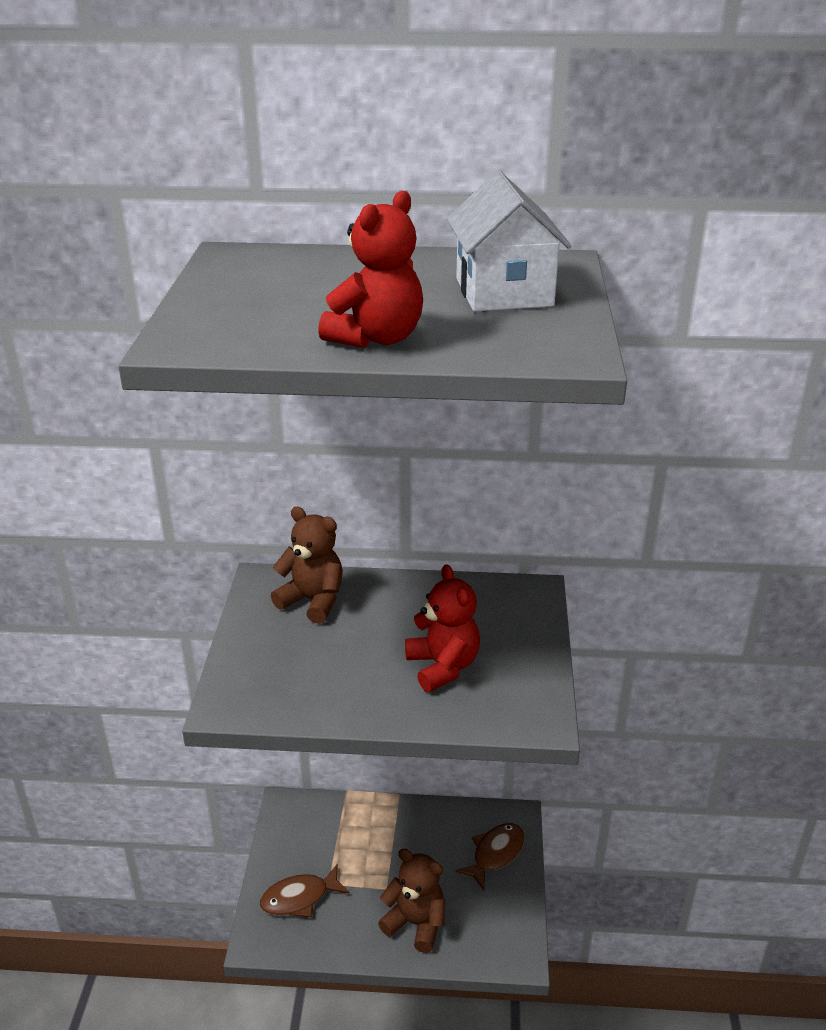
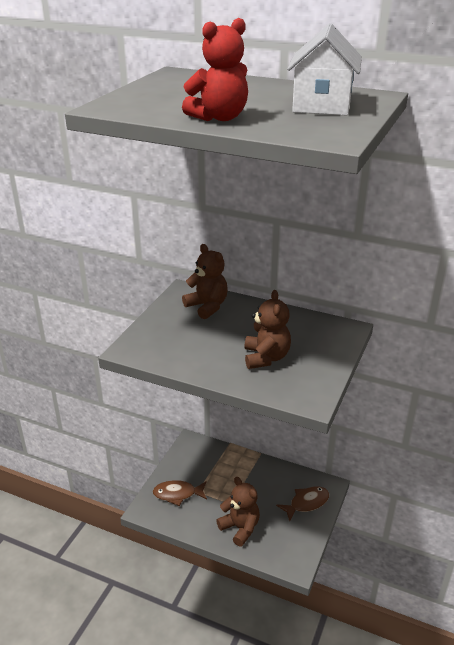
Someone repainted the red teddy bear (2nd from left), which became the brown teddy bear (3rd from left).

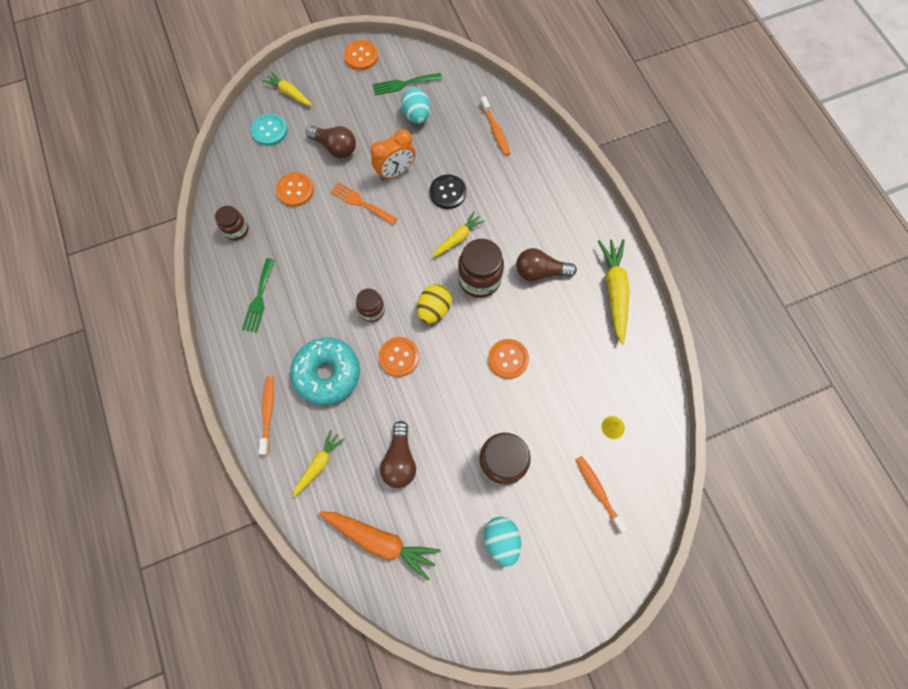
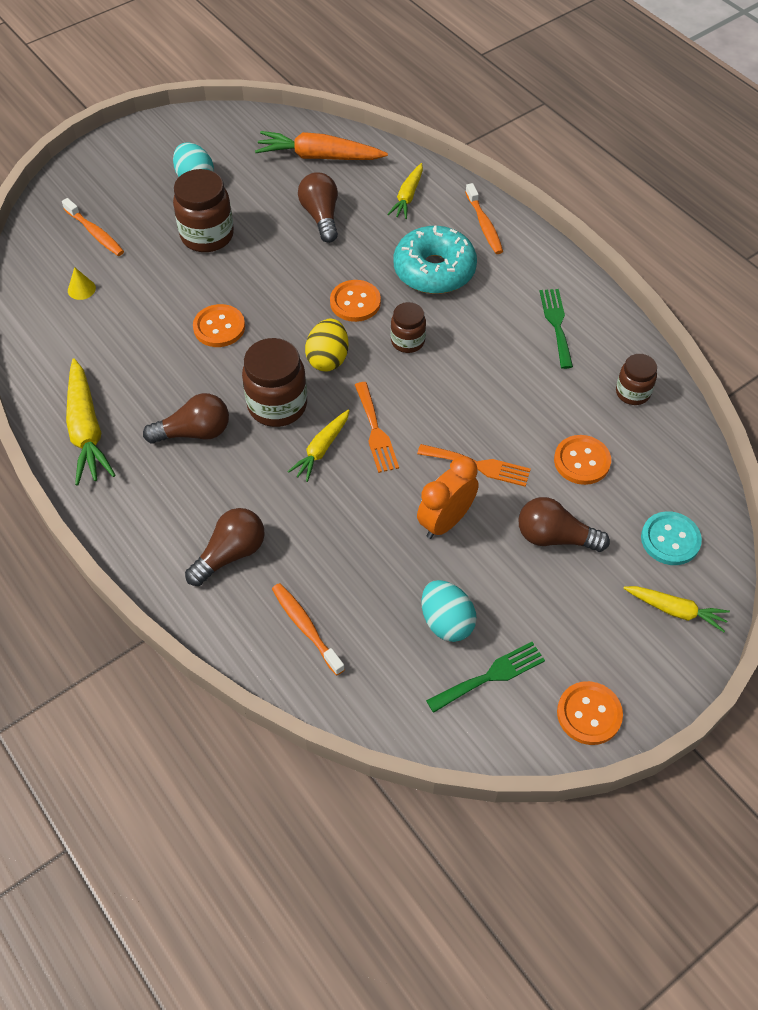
Someone took away the black button.
Someone put down the orange fork (1st from left).
Someone put down the brown light bulb (2nd from left).

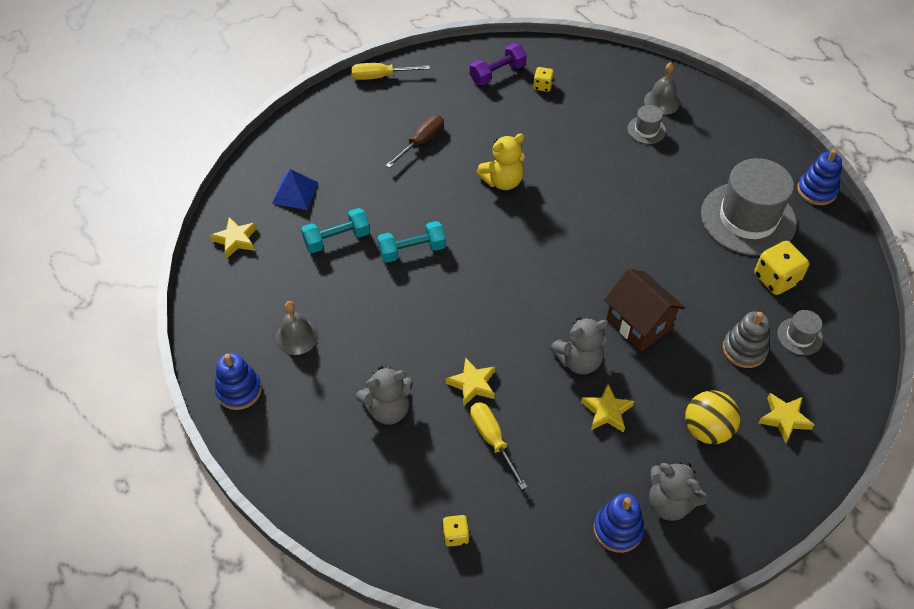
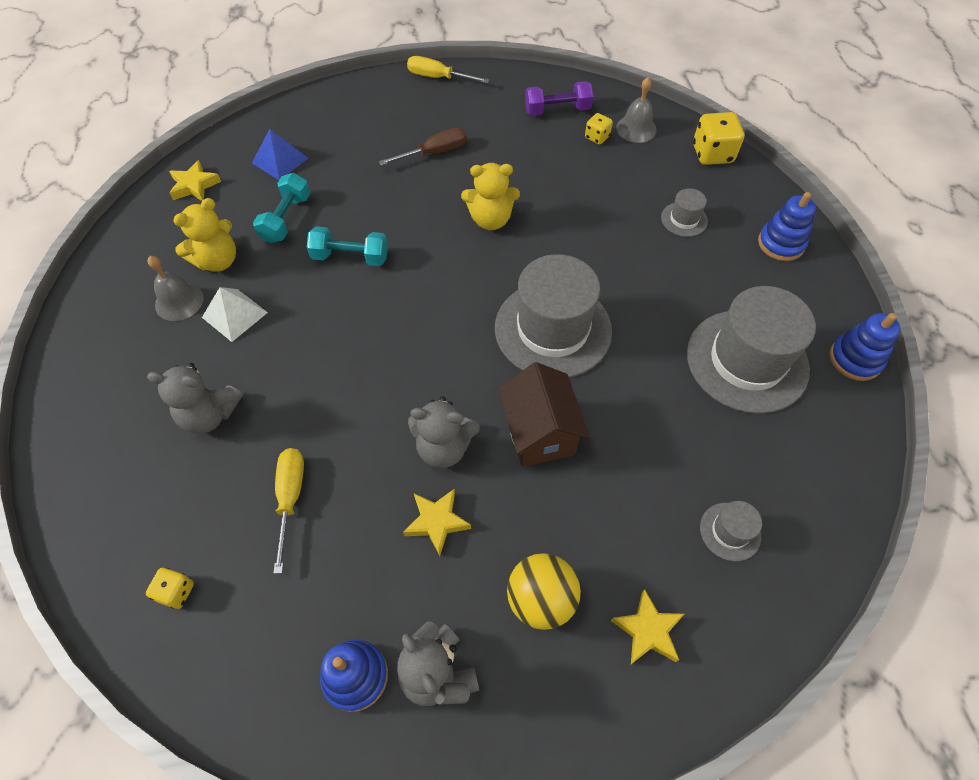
Someone carried the grey bell (2nd from left).
Someone rotated the turquoise dumbbell (1st from left) by 75 degrees counterclockwise.
Someone carried the yellow dice (3rd from left).
Someone took away the grey stacking toy.
Someone carried the blue stacking toy (1st from left in the first image).
Someone took away the yellow star (2nd from left).
Someone put down the yellow teddy bear (1st from left).
Someone put down the grey hat (1st from left).
Someone put down the white pyramid.

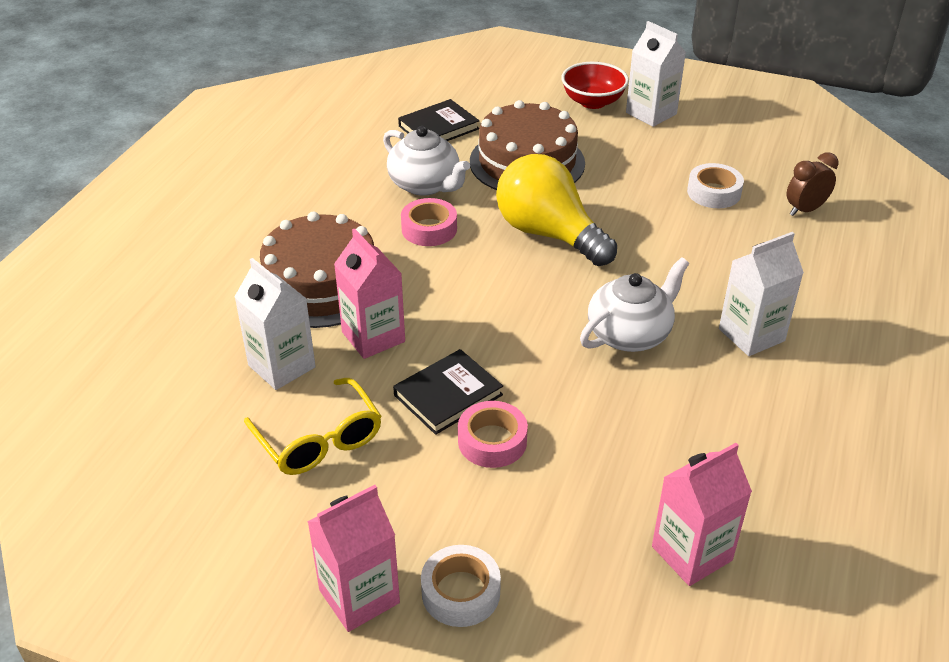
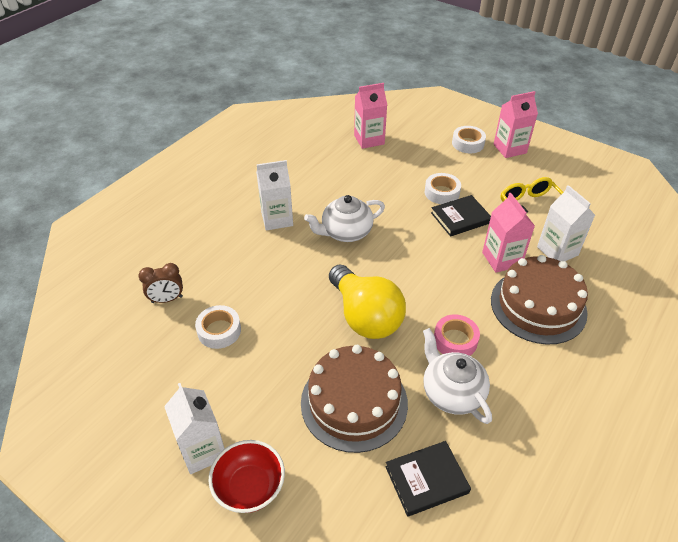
Someone repainted the pink tape (2nd from left), which became the white tape (2nd from left).

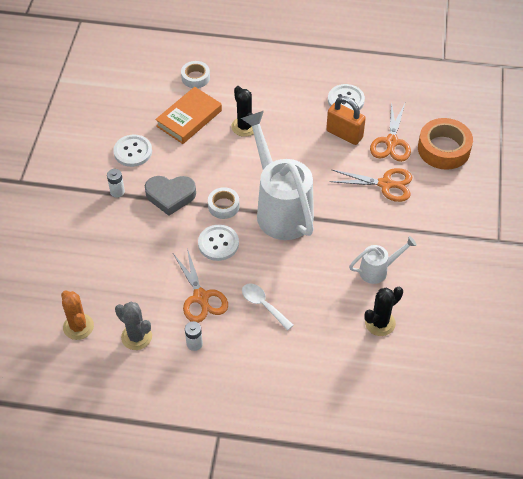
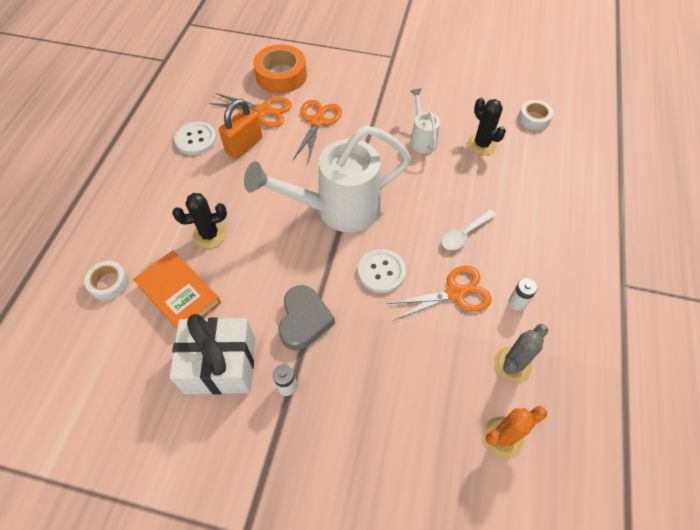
Someone swapped the white button (1st from left) for the white gift.
Someone carried the white tape (2nd from left).

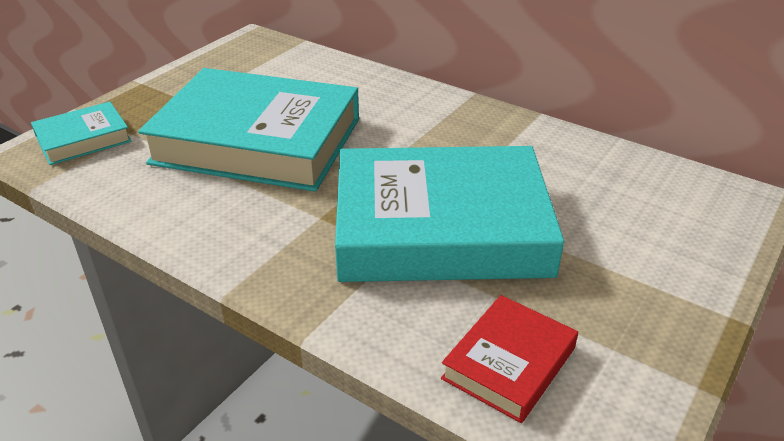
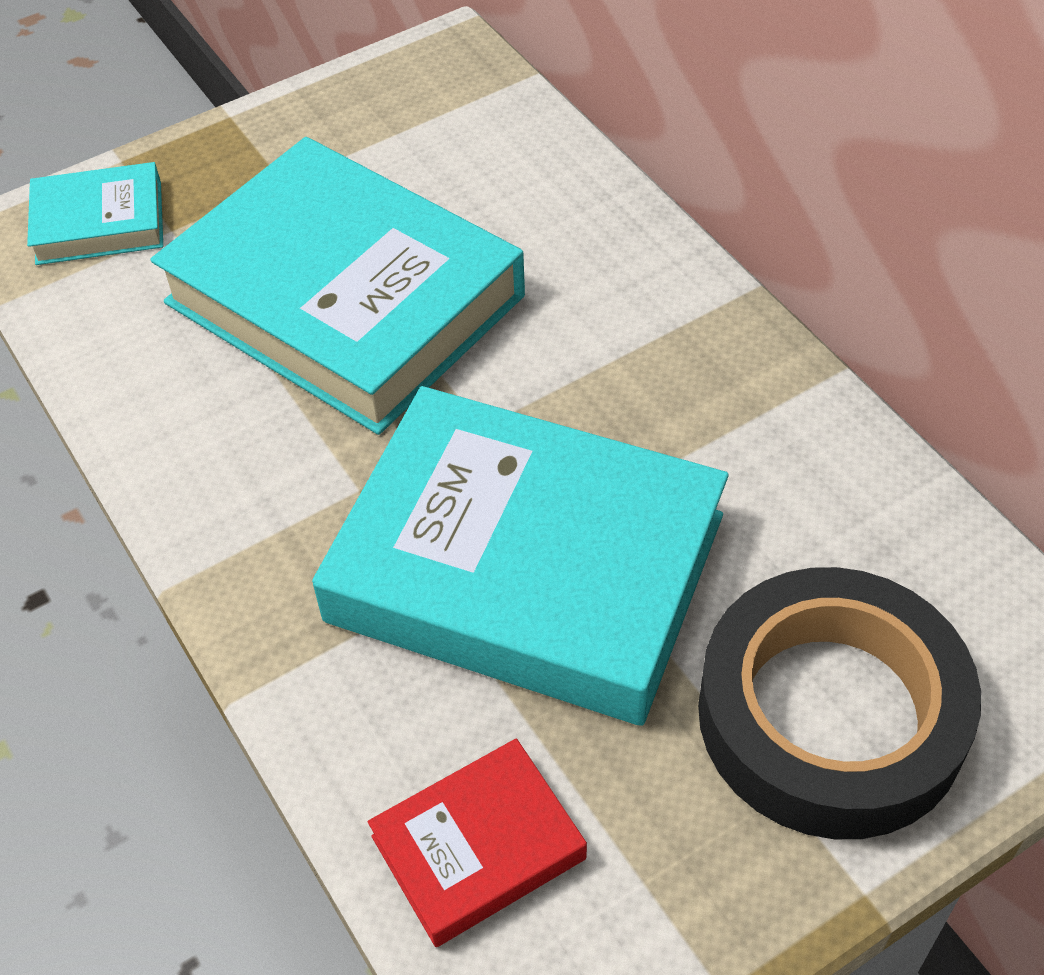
Someone put down the black tape.

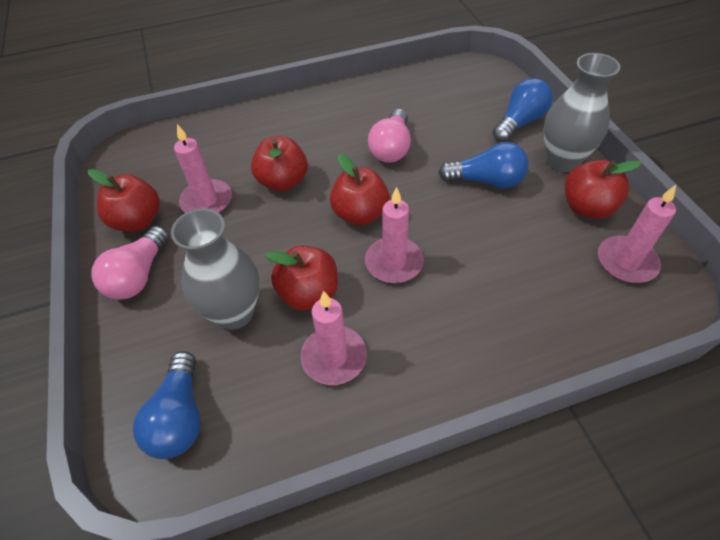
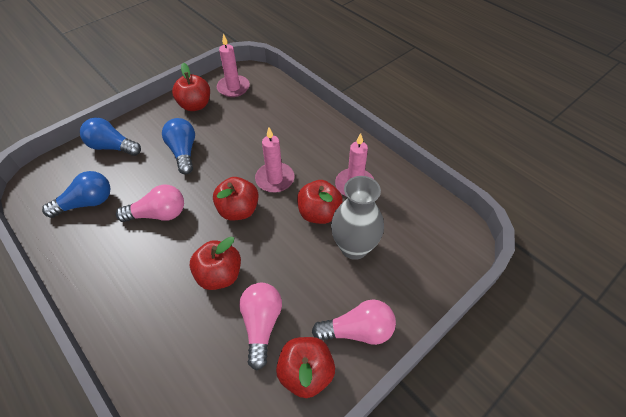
Someone took away the grey vase (2nd from left).
Someone swapped the pink candle (1st from left) for the pink light bulb (2nd from left).
Someone carried the blue light bulb (1st from left).

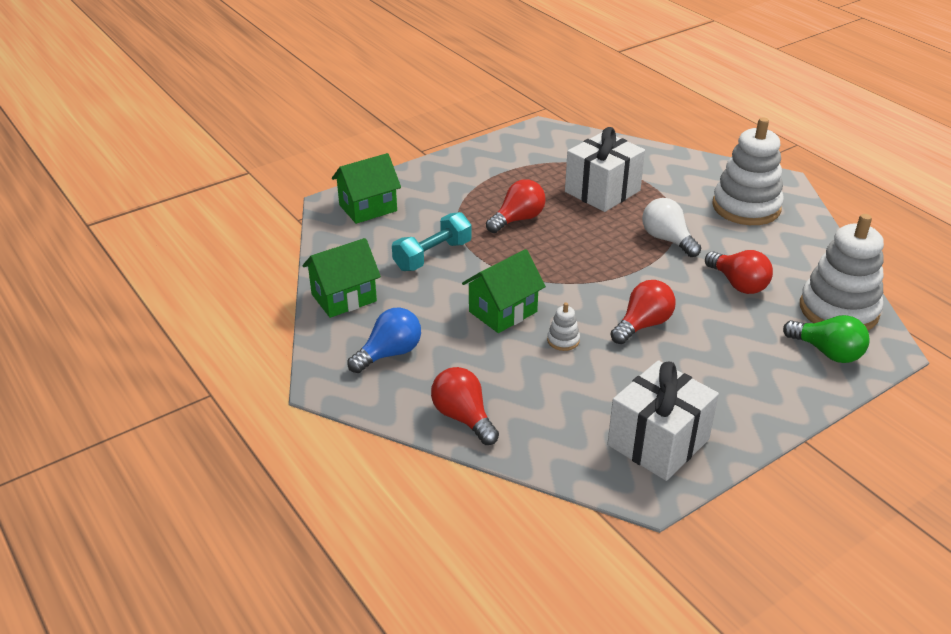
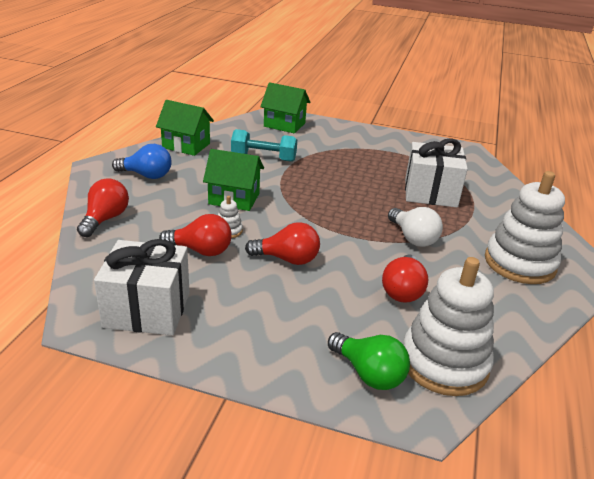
Someone carried the red light bulb (2nd from left).
Someone rotated the white light bulb by 135 degrees clockwise.
Someone rotated the green light bulb by 45 degrees counterclockwise.

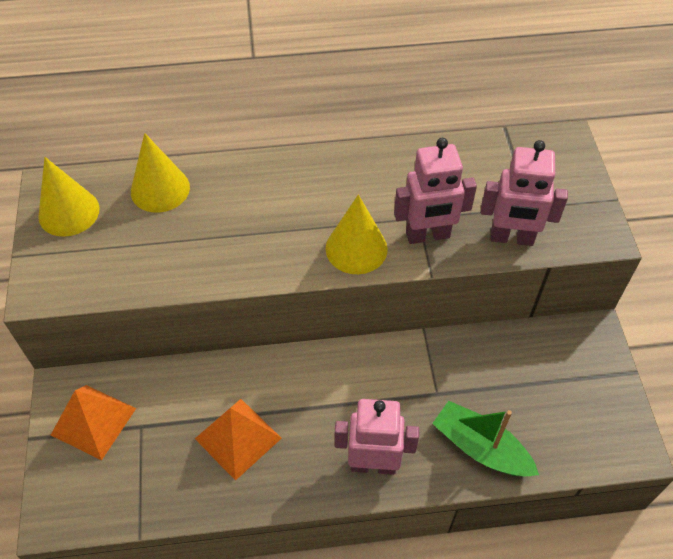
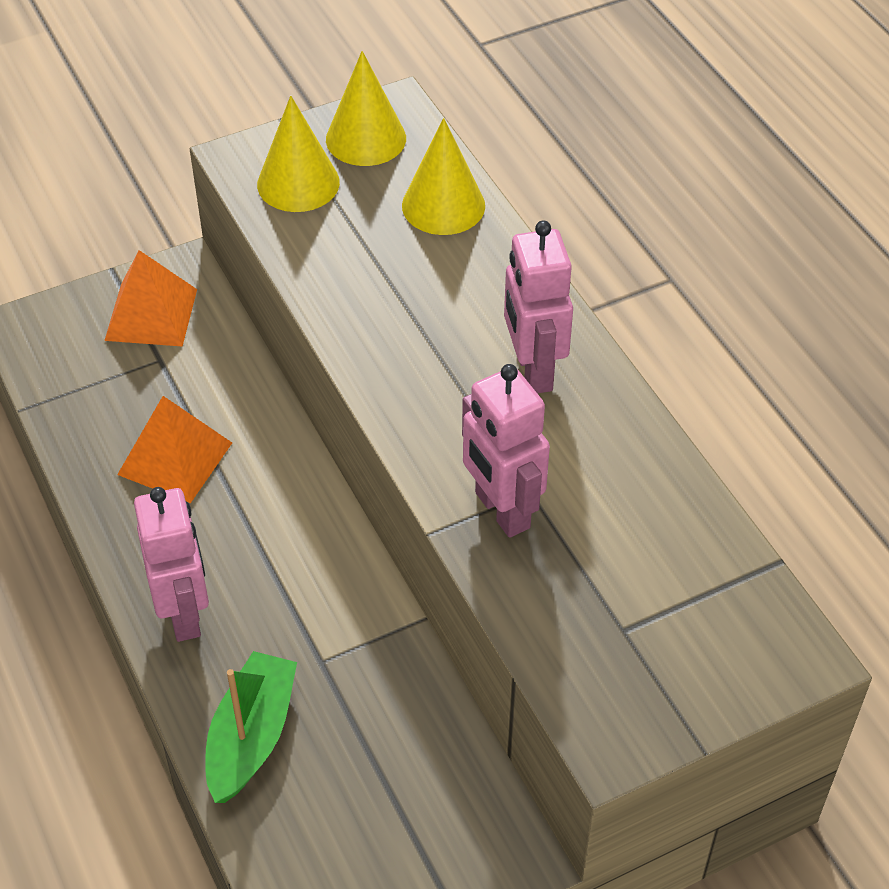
Someone carried the pink robot (3rd from left).
Someone carried the yellow cone (3rd from left in the first image).

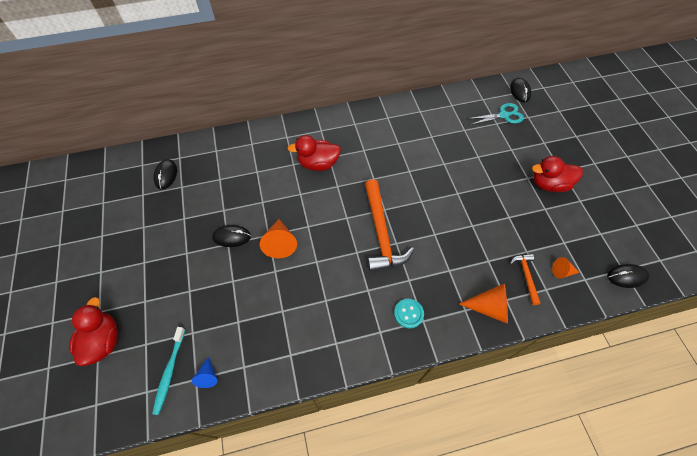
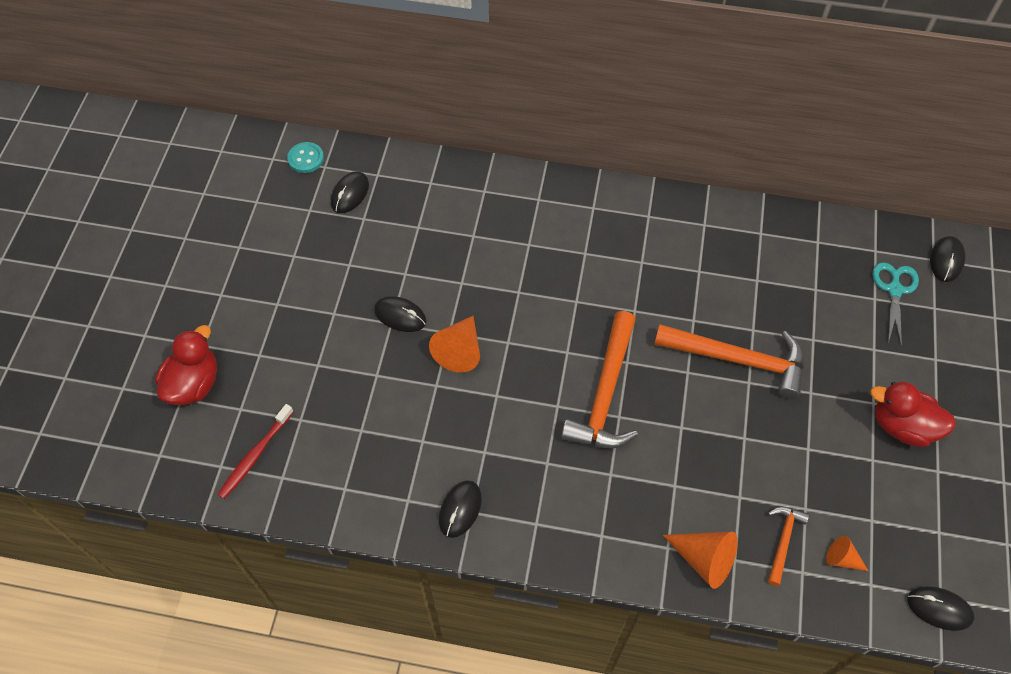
Someone rotated the turquoise scissors by 90 degrees counterclockwise.
Someone took away the red duck (2nd from left).
Someone carried the turquoise button.
Someone repainted the turquoise toothbrush, which became the red toothbrush.
Someone took away the blue cone.
Someone put down the orange hammer (2nd from left).
Someone put down the black mouse (3rd from left).

